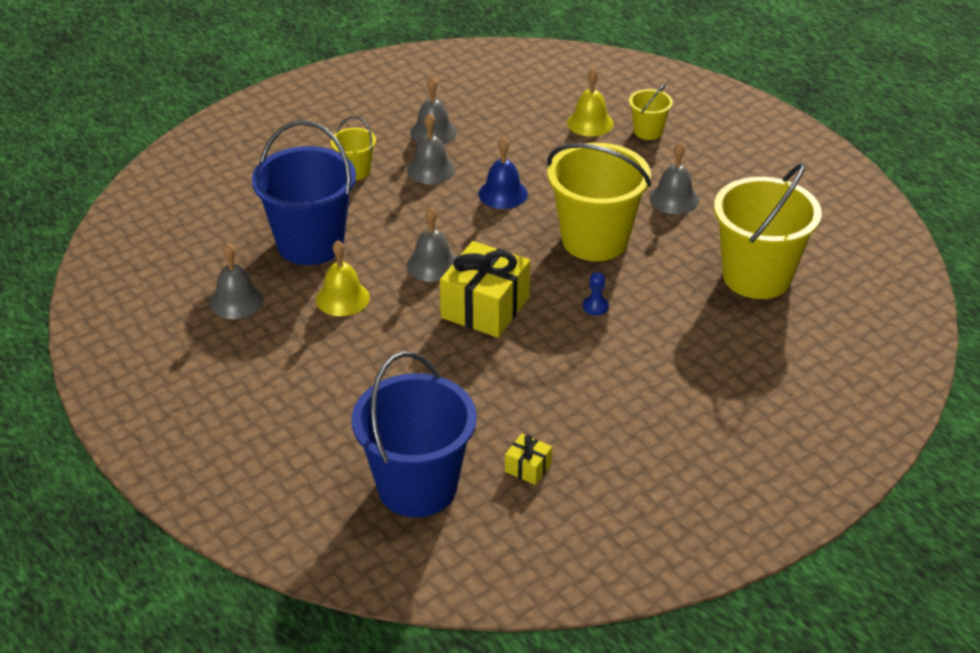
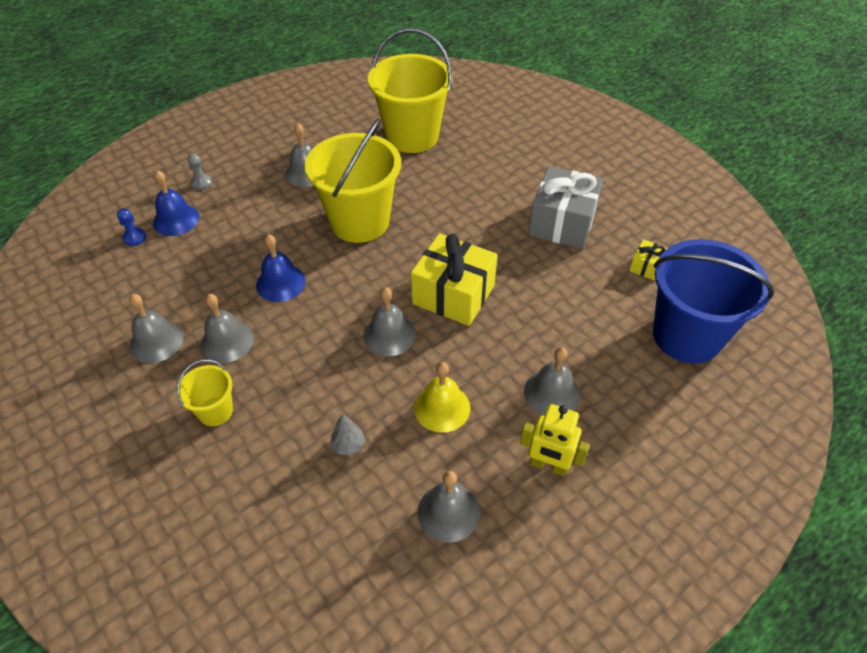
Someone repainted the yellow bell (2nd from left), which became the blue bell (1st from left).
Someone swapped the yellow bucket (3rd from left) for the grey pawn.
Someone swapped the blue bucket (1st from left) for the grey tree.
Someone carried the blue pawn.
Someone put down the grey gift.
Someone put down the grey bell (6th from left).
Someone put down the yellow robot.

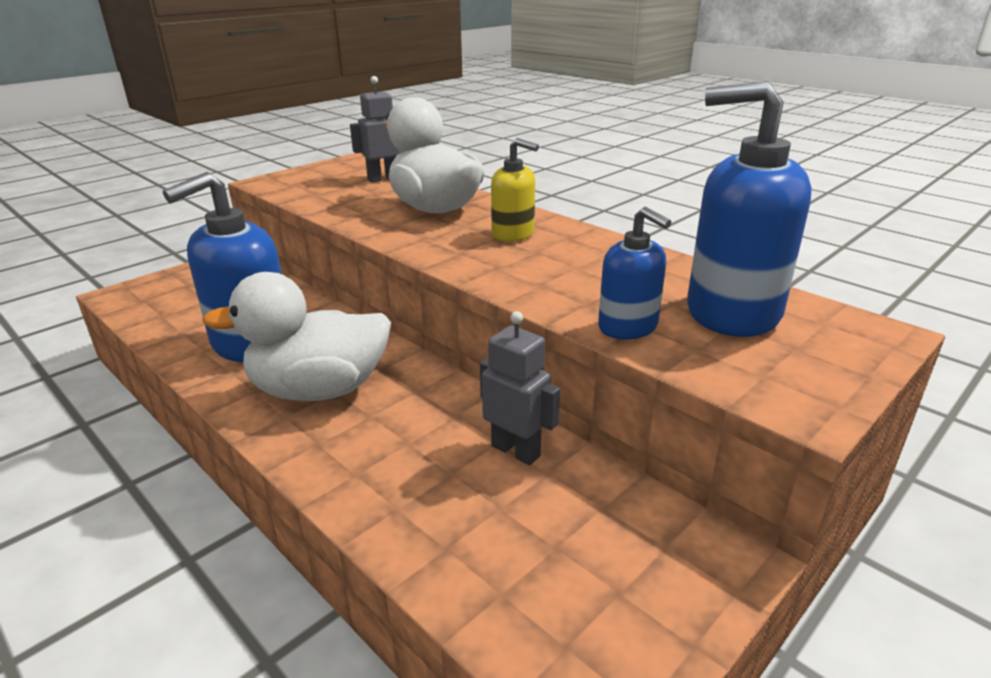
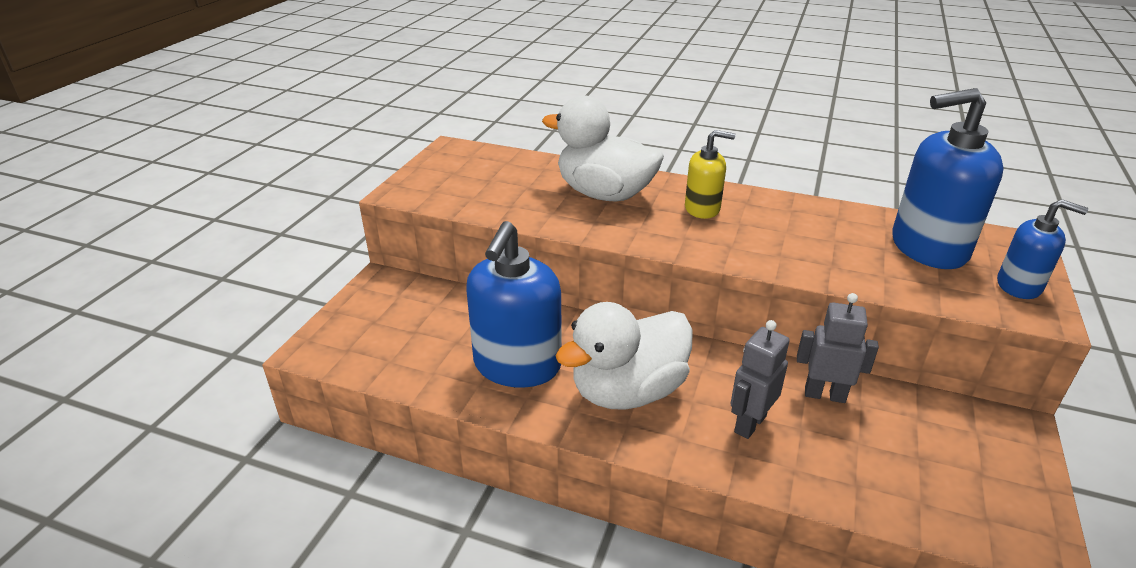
Someone carried the grey robot (1st from left).
Someone carried the blue soap dispenser (2nd from left in the first image).

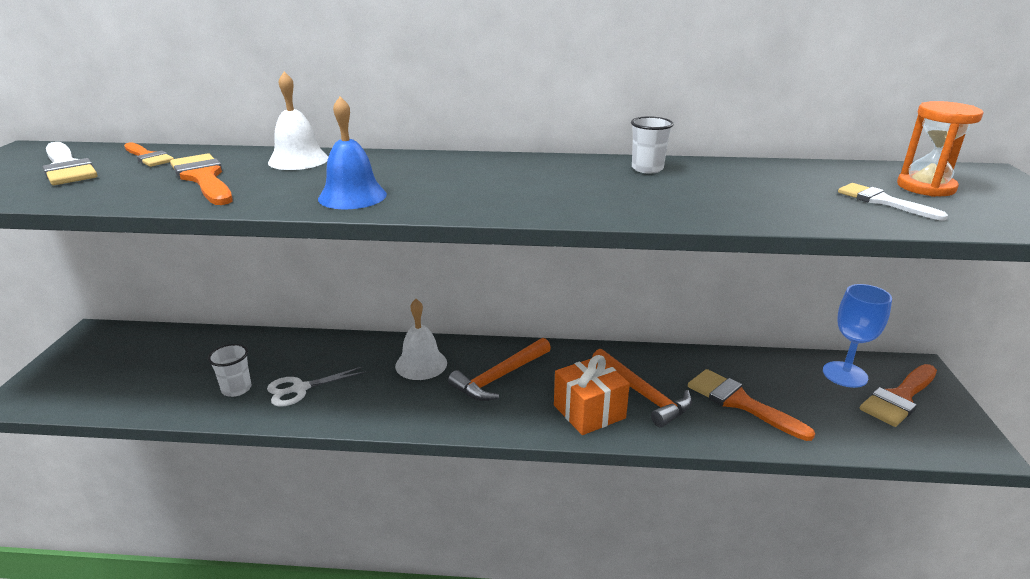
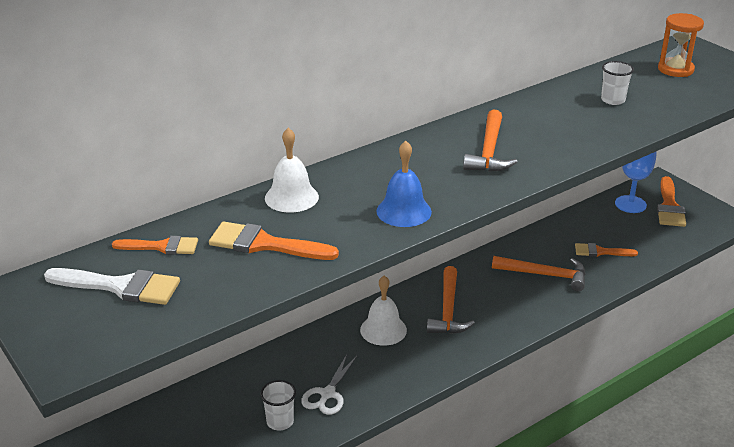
Someone carried the white cup (2nd from left).
Someone took away the white brush (2nd from left).
Someone took away the orange gift.
Someone scaled the orange brush (3rd from left) by 0.65.
Someone put down the orange hammer (2nd from left).

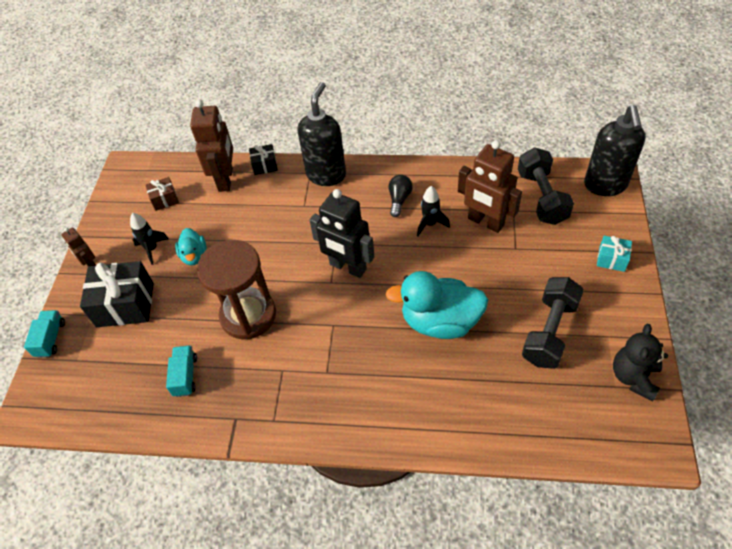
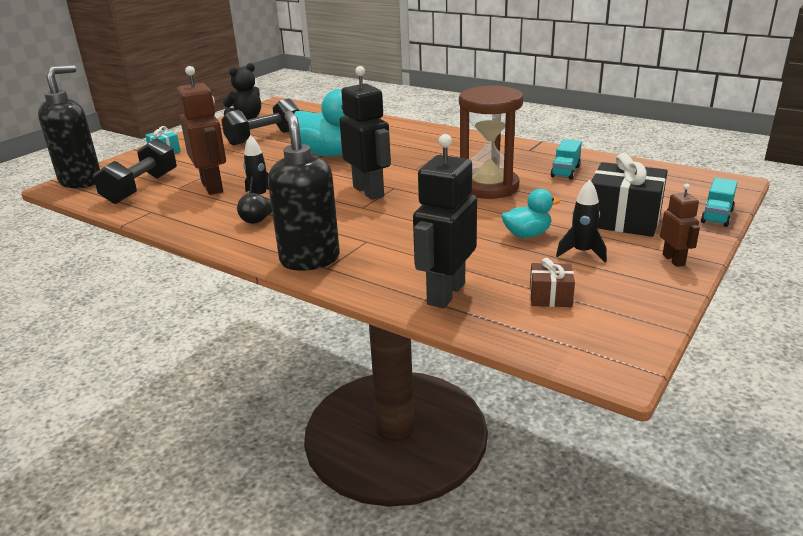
Someone rotated the black soap dispenser (1st from left in the first image) by 120 degrees clockwise.
Someone repainted the brown robot (2nd from left), which became the black robot (2nd from left).
Someone took away the black gift (2nd from left).
Someone rotated the turquoise duck (1st from left in the first image) by 60 degrees clockwise.

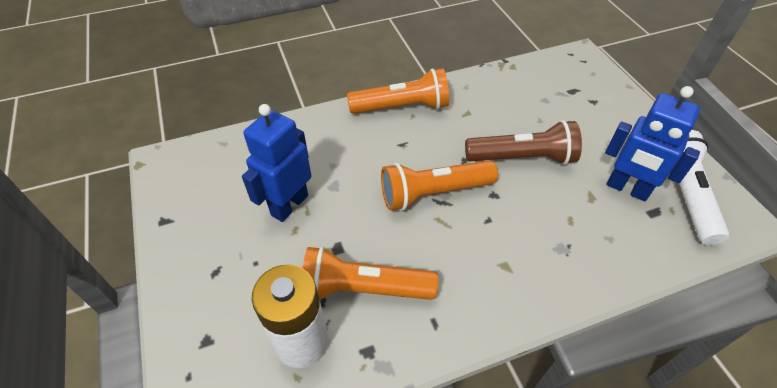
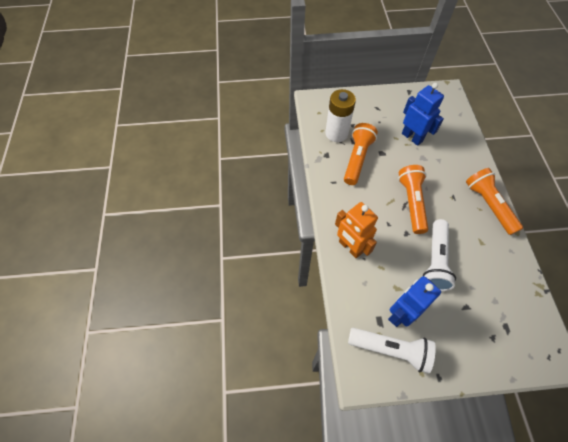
Someone rotated the orange flashlight (2nd from left in the first image) by 150 degrees clockwise.
Someone repainted the brown flashlight, which became the white flashlight (2nd from left).
Someone put down the orange robot.

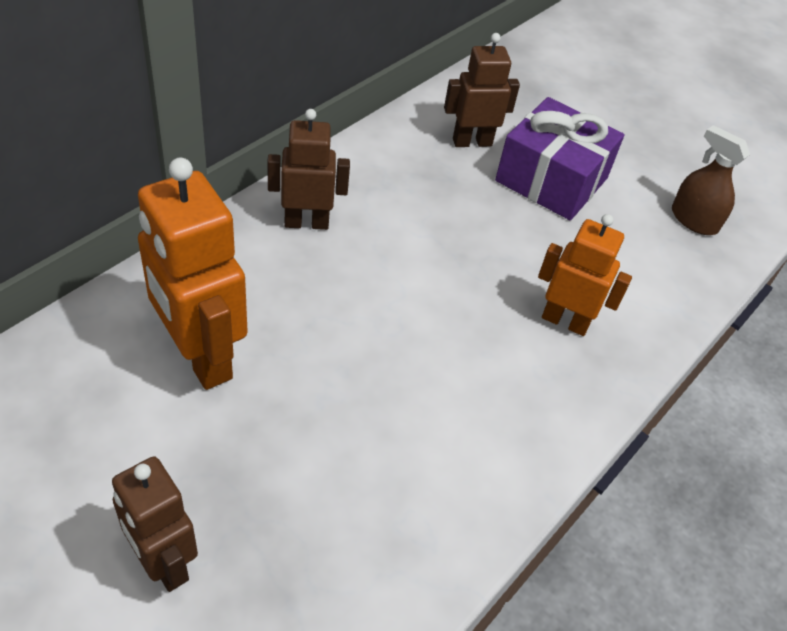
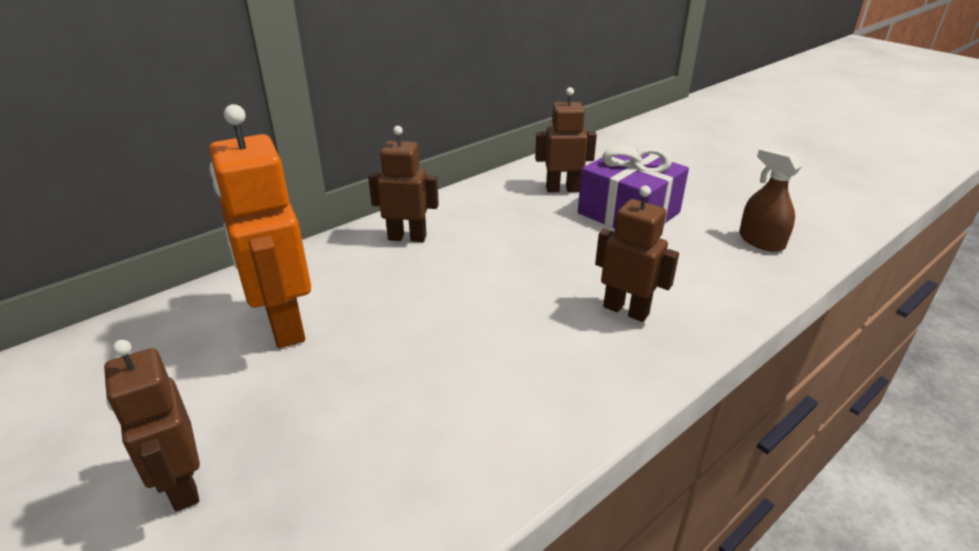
Someone repainted the orange robot (2nd from left), which became the brown robot (4th from left).

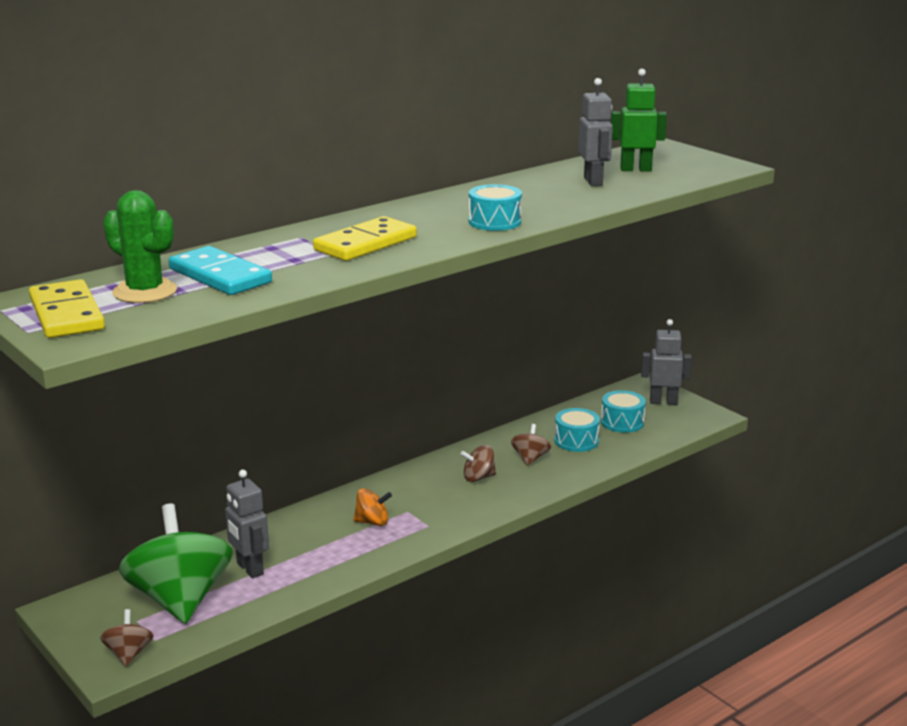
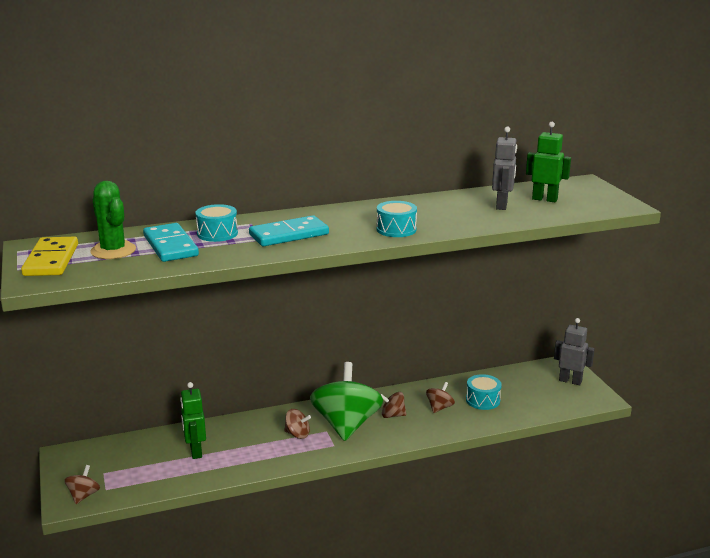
Someone repainted the yellow domino (2nd from left), which became the turquoise domino (2nd from left).
Someone carried the turquoise drum (3rd from left in the first image).
Someone repainted the grey robot (1st from left), which became the green robot (1st from left).
Someone repainted the orange spinning top, which became the brown spinning top (2nd from left).
Someone carried the green spinning top.

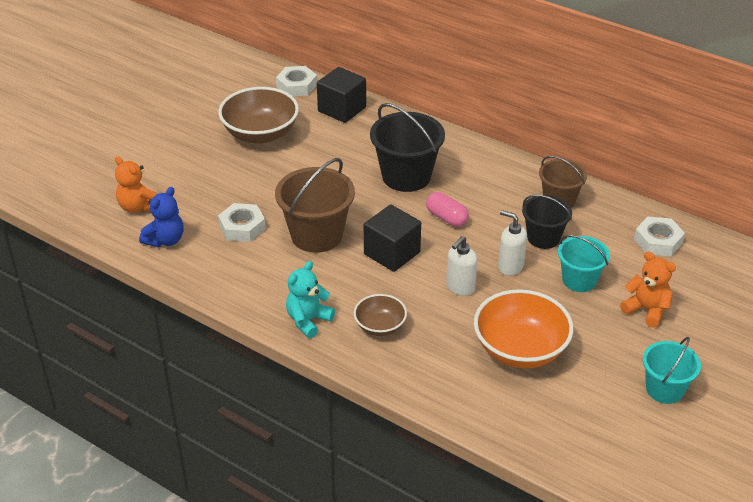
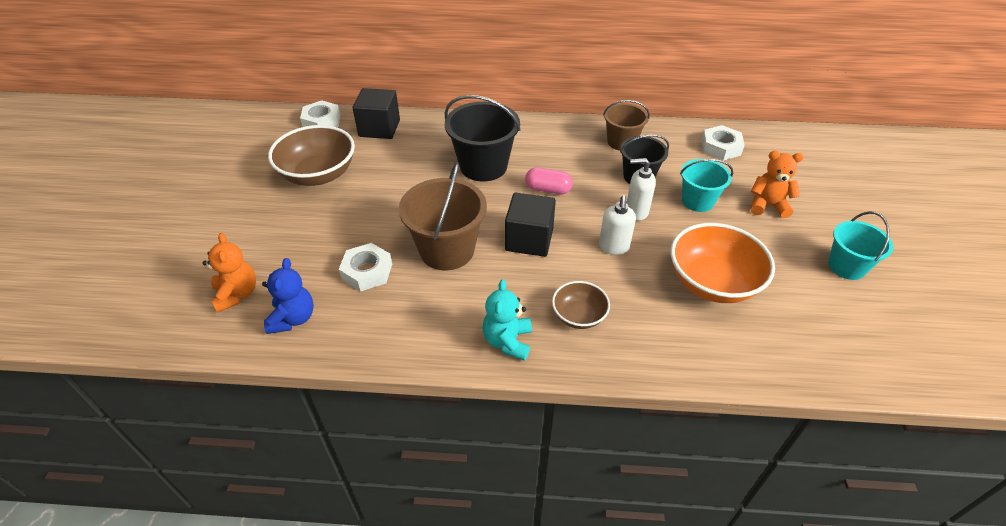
Someone rotated the orange teddy bear (1st from left) by 120 degrees counterclockwise.

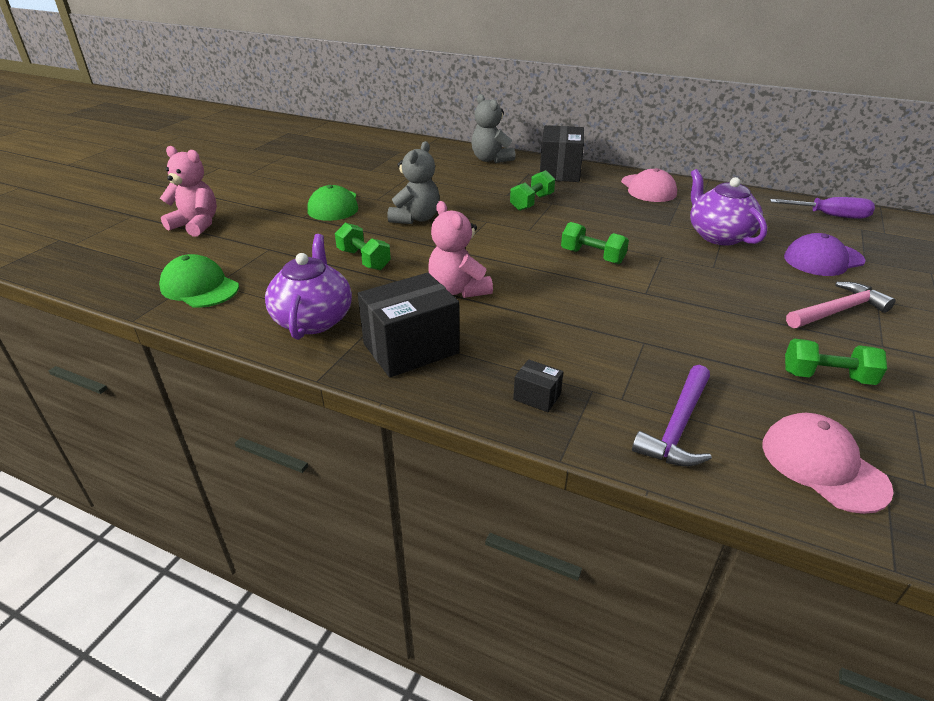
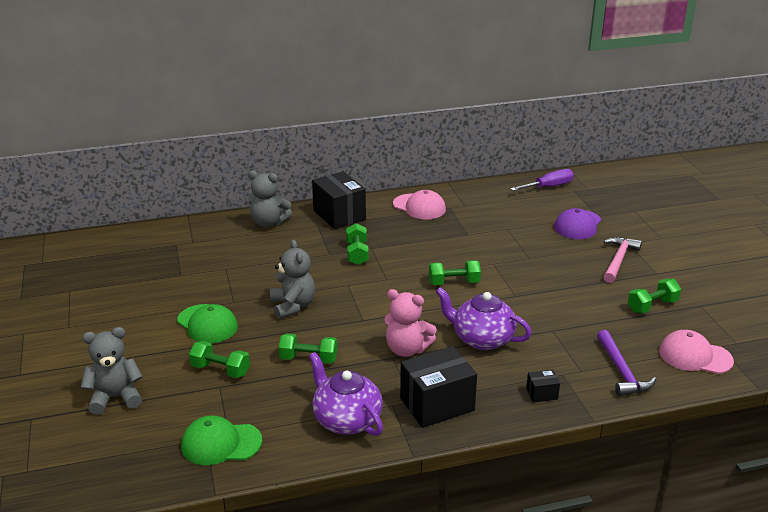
Someone repainted the pink teddy bear (1st from left), which became the grey teddy bear (1st from left).
Someone carried the purple teapot (2nd from left).
Someone rotated the black box (1st from left in the first image) by 45 degrees clockwise.
Someone put down the green dumbbell (1st from left).

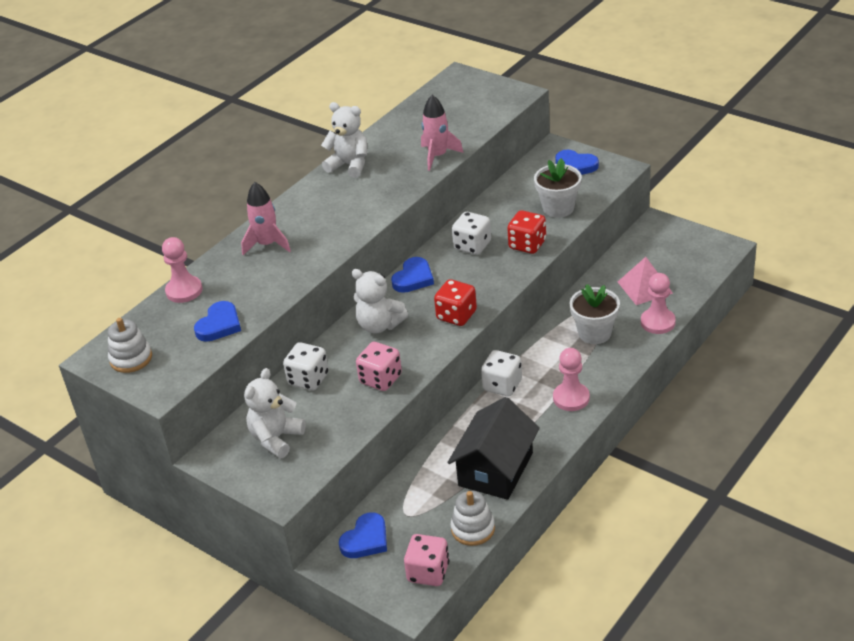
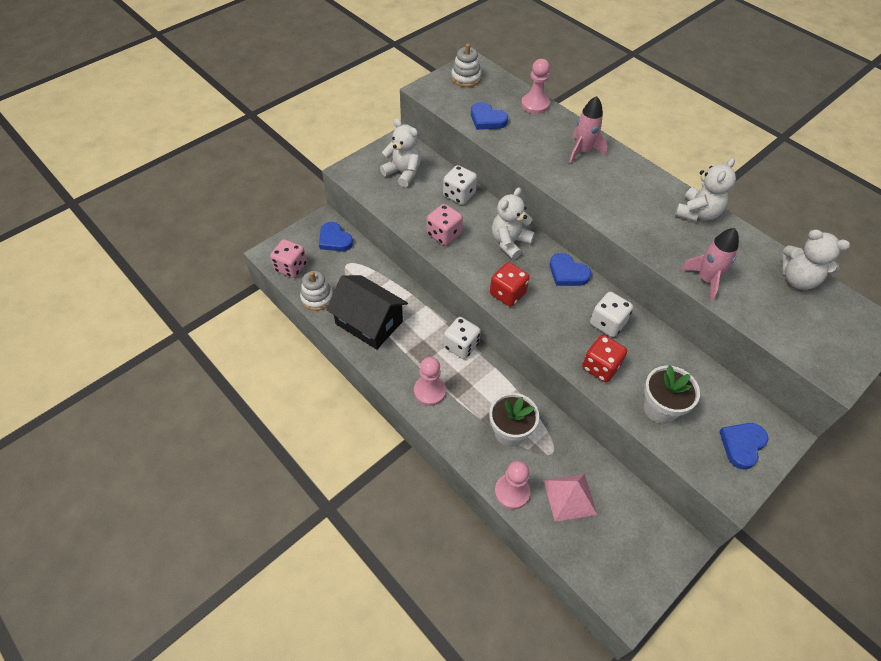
Someone put down the white teddy bear (4th from left).

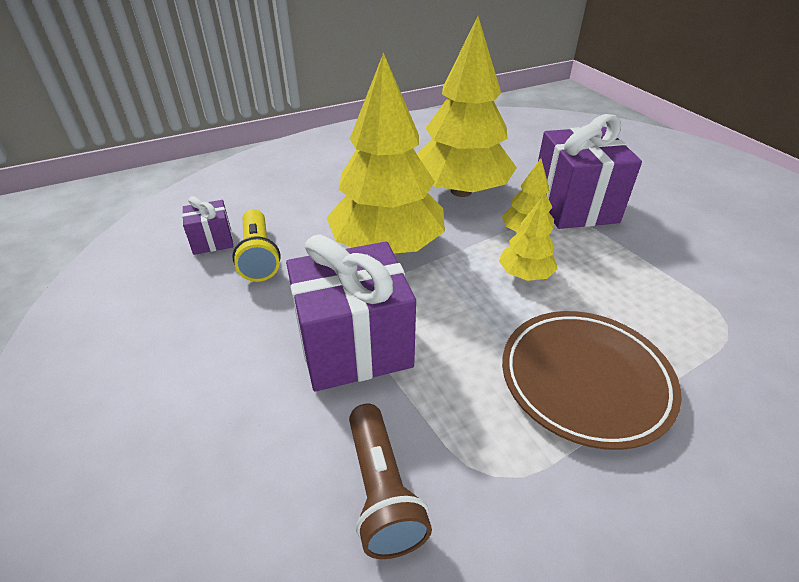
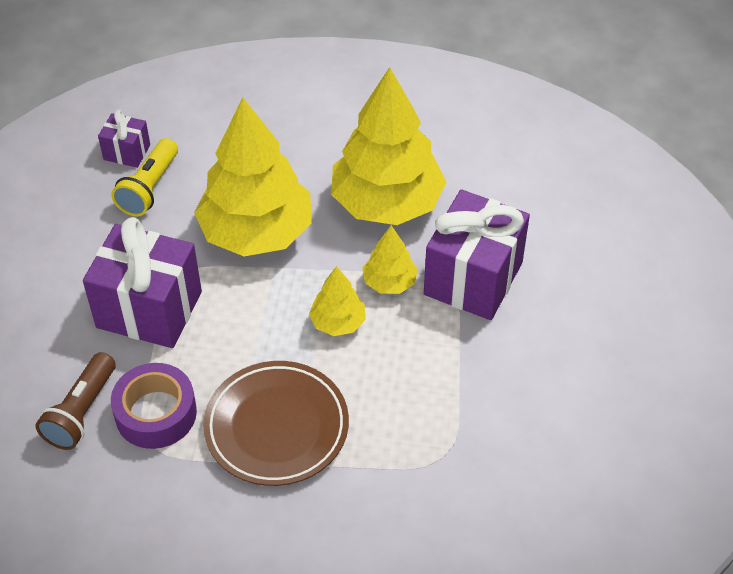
Someone put down the purple tape.

